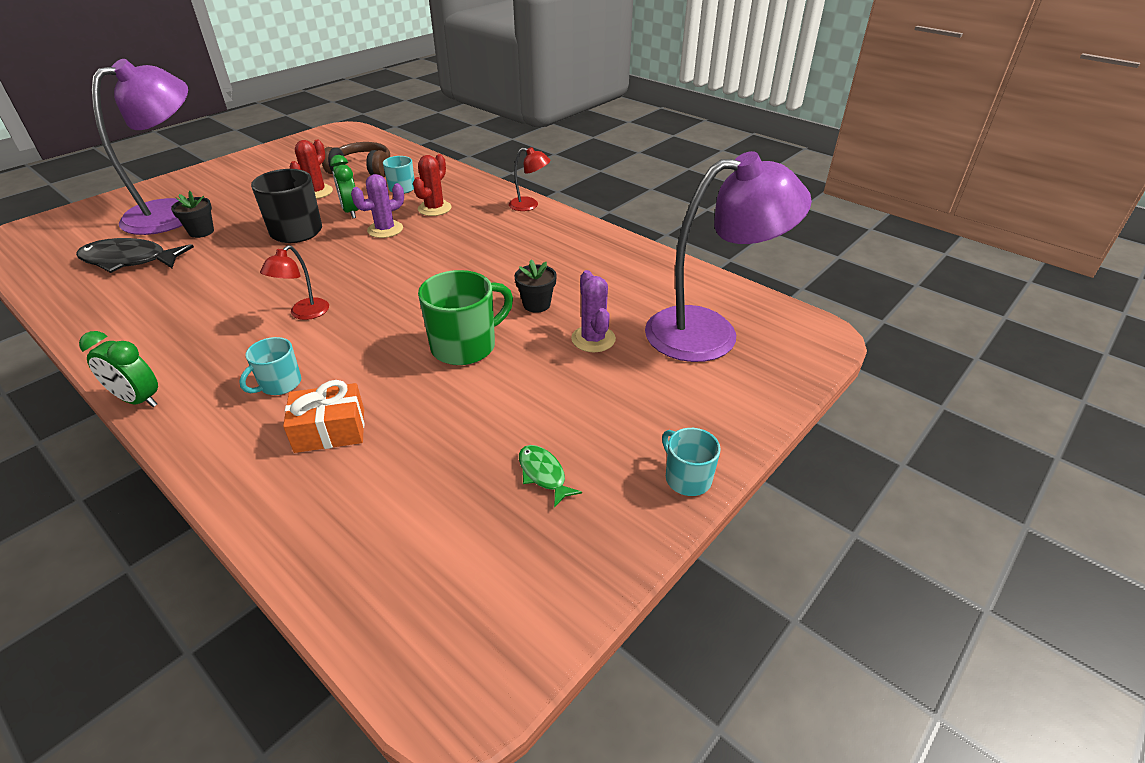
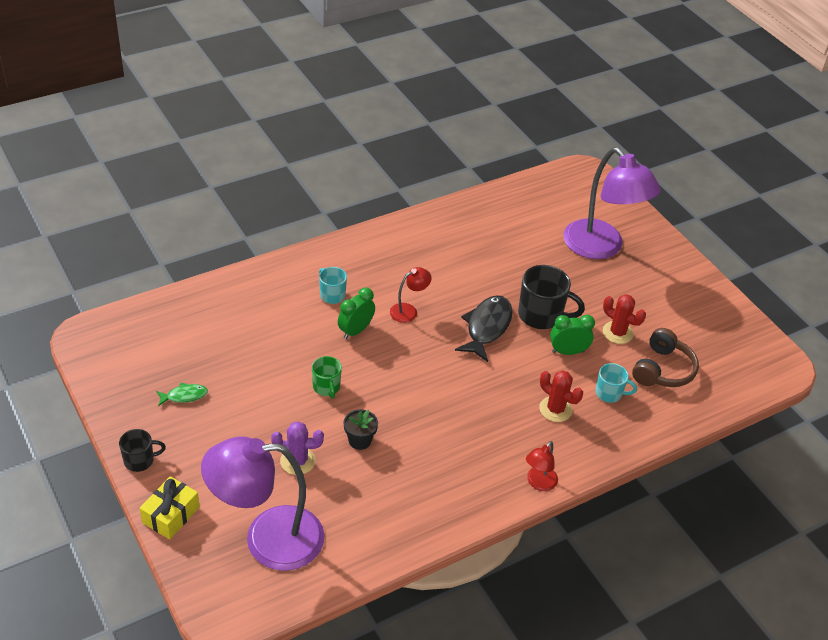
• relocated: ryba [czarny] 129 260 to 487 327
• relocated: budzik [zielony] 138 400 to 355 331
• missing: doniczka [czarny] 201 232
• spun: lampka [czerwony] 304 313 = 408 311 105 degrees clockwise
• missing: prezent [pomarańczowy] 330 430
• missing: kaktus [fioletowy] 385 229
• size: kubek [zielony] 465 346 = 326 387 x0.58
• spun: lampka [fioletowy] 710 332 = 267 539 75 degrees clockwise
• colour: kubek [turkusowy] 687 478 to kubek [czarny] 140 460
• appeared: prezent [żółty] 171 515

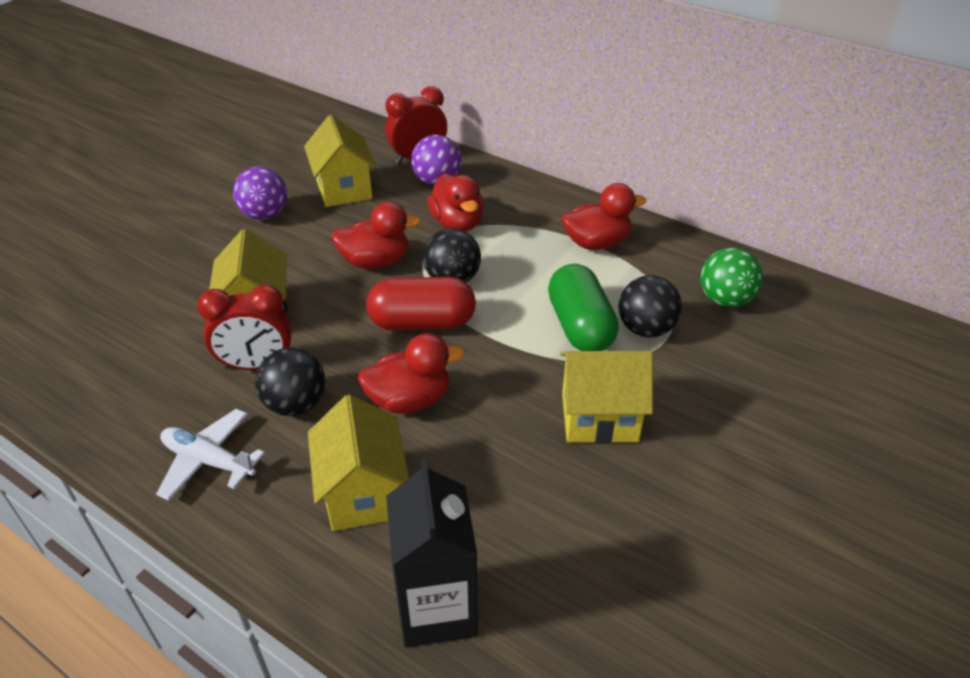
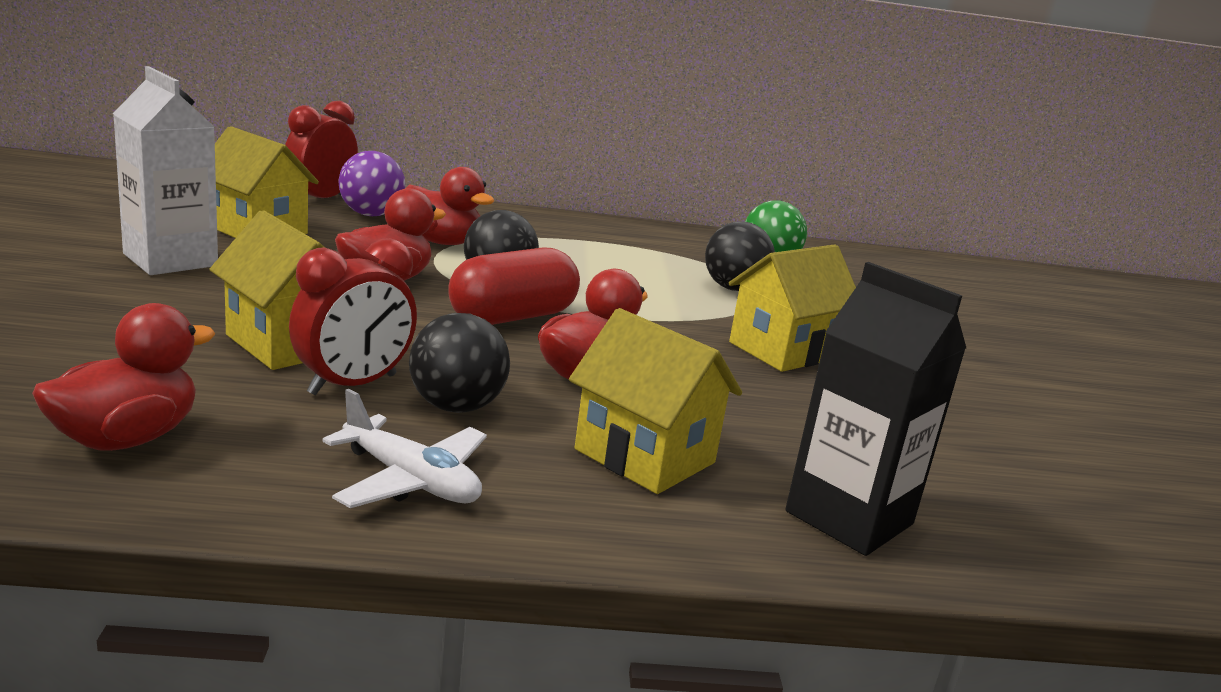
• spun: samolot [biały] 209 461 = 410 480 135 degrees counterclockwise
• exchanged: piłka [fioletowy] 265 215 to karton mleka [biały] 170 260
• missing: kapsułka [zielony] 580 326
• relocated: kaczka [czerwony] 596 243 to 127 438

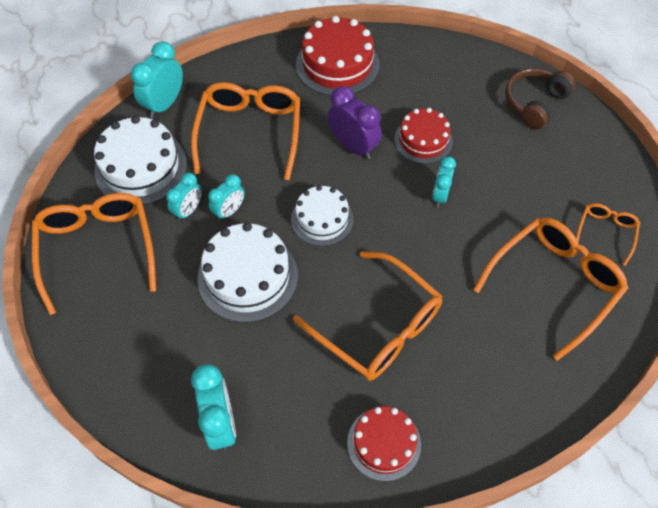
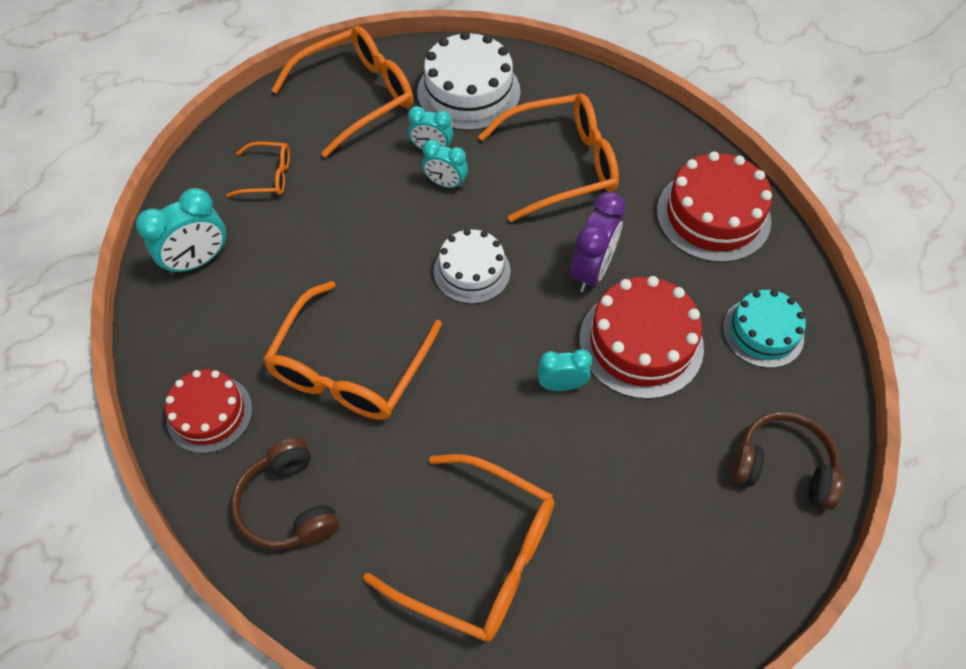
• missing: budzik [turkusowy] 164 104
• missing: tort [biały] 247 276
• size: tort [czerwony] 423 140 = 641 343 x1.53
• relocated: okulary [pomarańczowy] 605 233 to 268 176
• appeared: słuchawki [brązowy] 288 505
• appeared: tort [turkusowy] 763 332

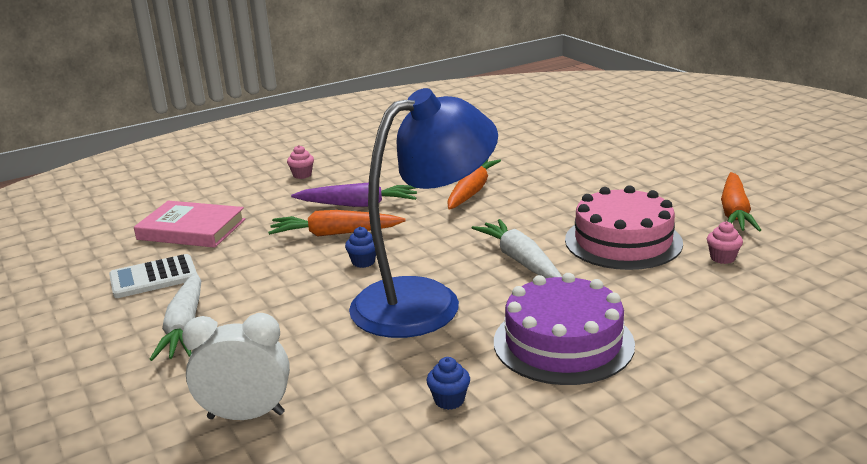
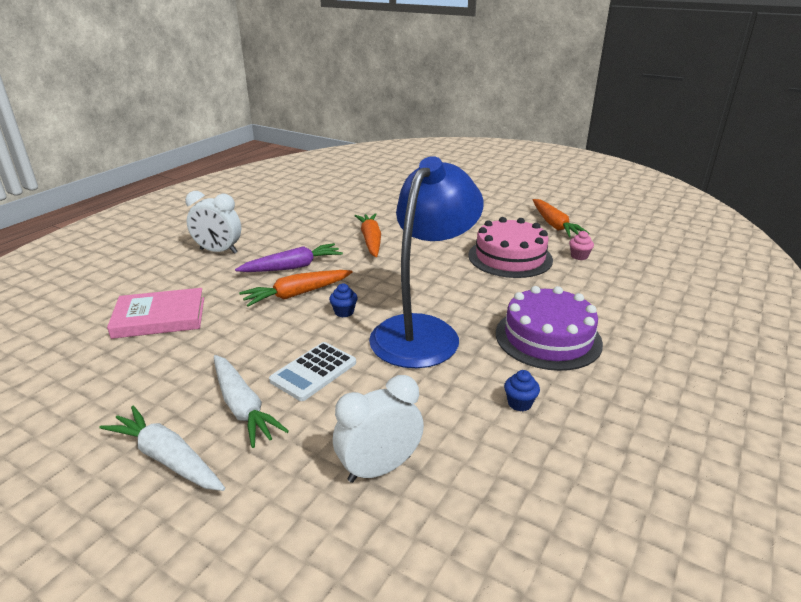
• relocated: kalkulator [biały] 153 277 to 313 371
• exchanged: muffinka [różowy] 302 175 to budzik [biały] 218 251
• relocated: marchewka [biały] 520 261 to 167 458

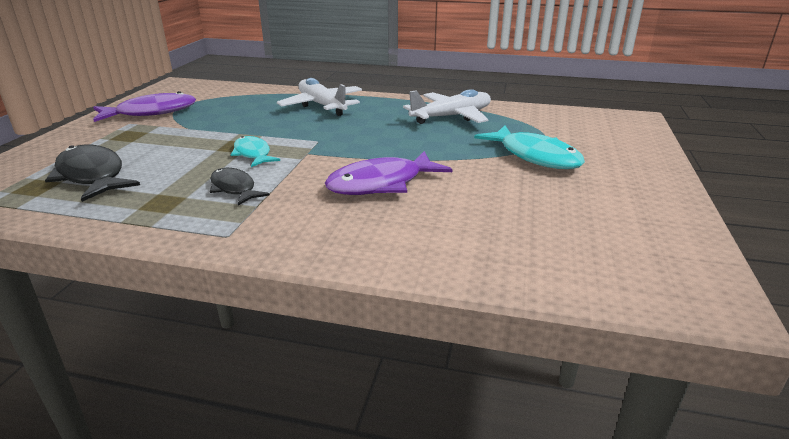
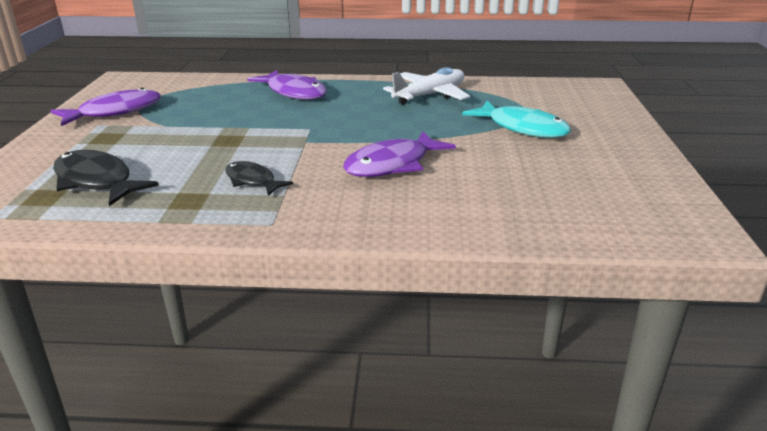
• missing: ryba [turkusowy] 253 154
• exchanged: samolot [biały] 322 105 to ryba [fioletowy] 294 92

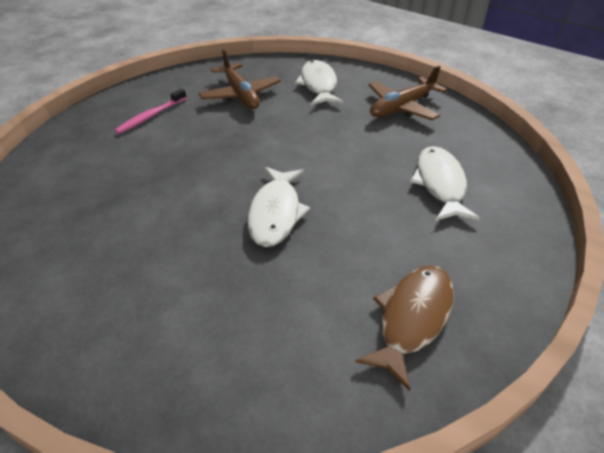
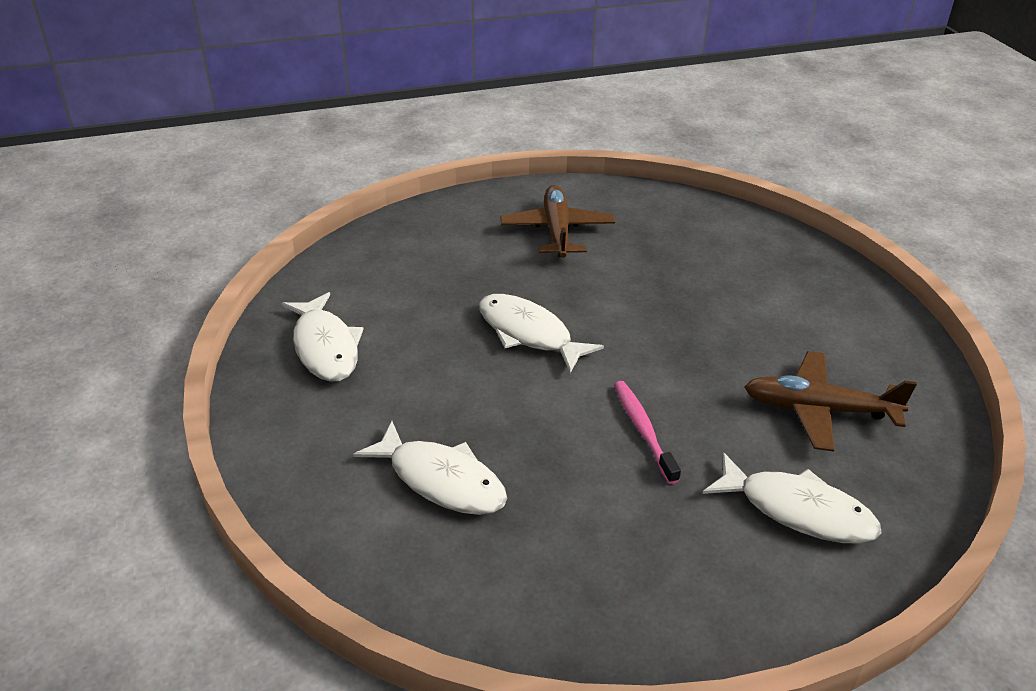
• relocated: szczoteczka do zębów [różowy] 151 116 to 643 430
• colour: ryba [brązowy] 412 318 to ryba [biały] 325 347
• relocated: samolot [brązowy] 402 107 to 557 231

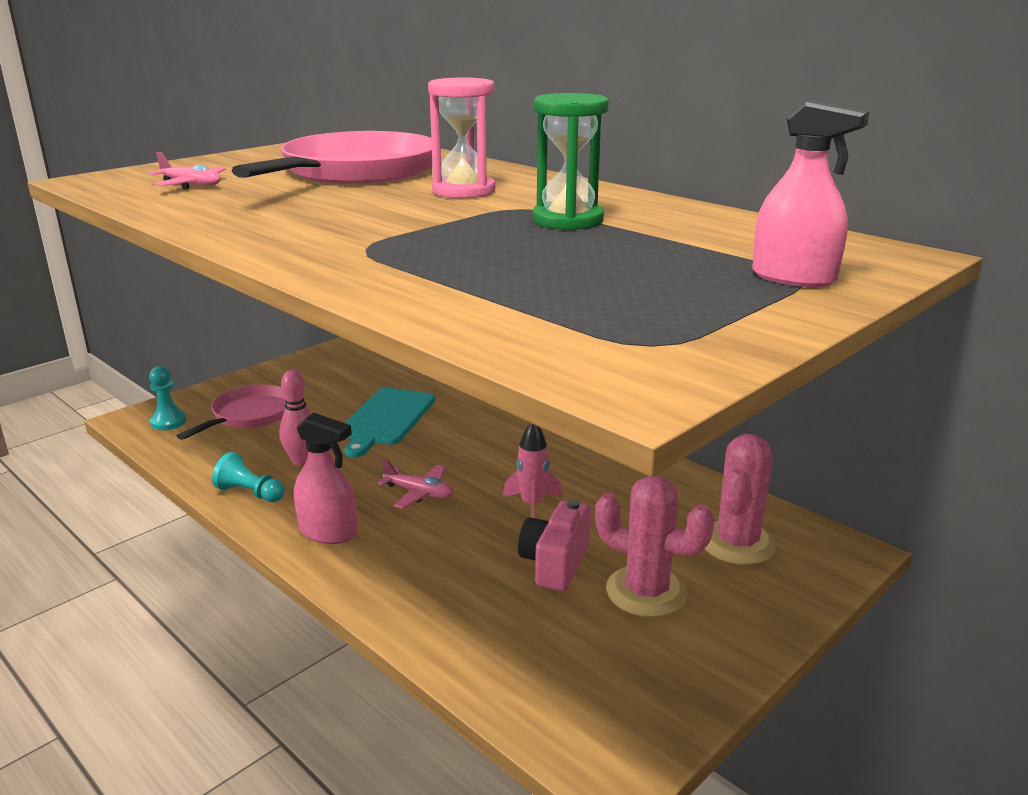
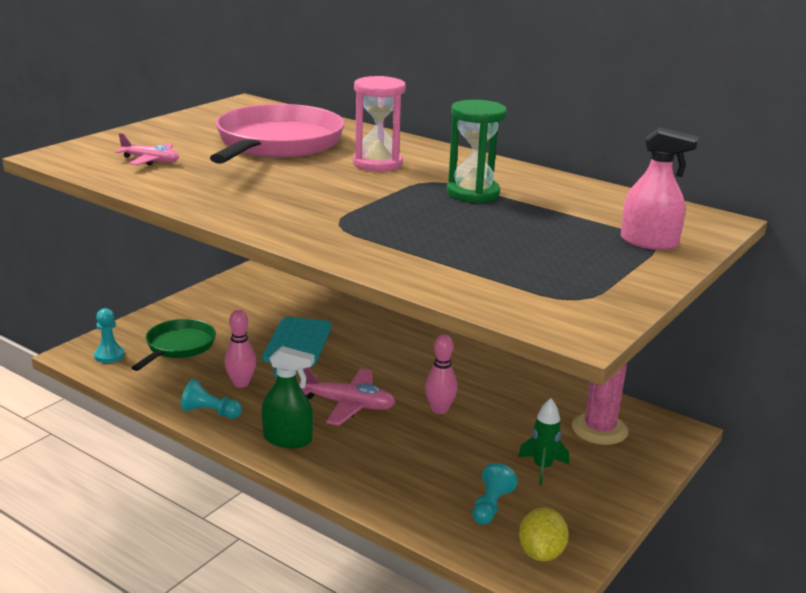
• colour: patelnia [różowy] 250 415 to patelnia [zielony] 178 347
• colour: spryskiwacz [różowy] 328 532 to spryskiwacz [zielony] 287 439
• size: samolot [różowy] 419 493 = 347 405 x1.57
• exchanged: rakieta [różowy] 532 505 to kręgiel [różowy] 439 409
• missing: aparat fotograficzny [różowy] 555 563
• exchanged: kaktus [różowy] 646 591 to rakieta [zielony] 542 468
• appeared: pionek [turkusowy] 491 506
• appeared: cytryna [żółty] 541 553

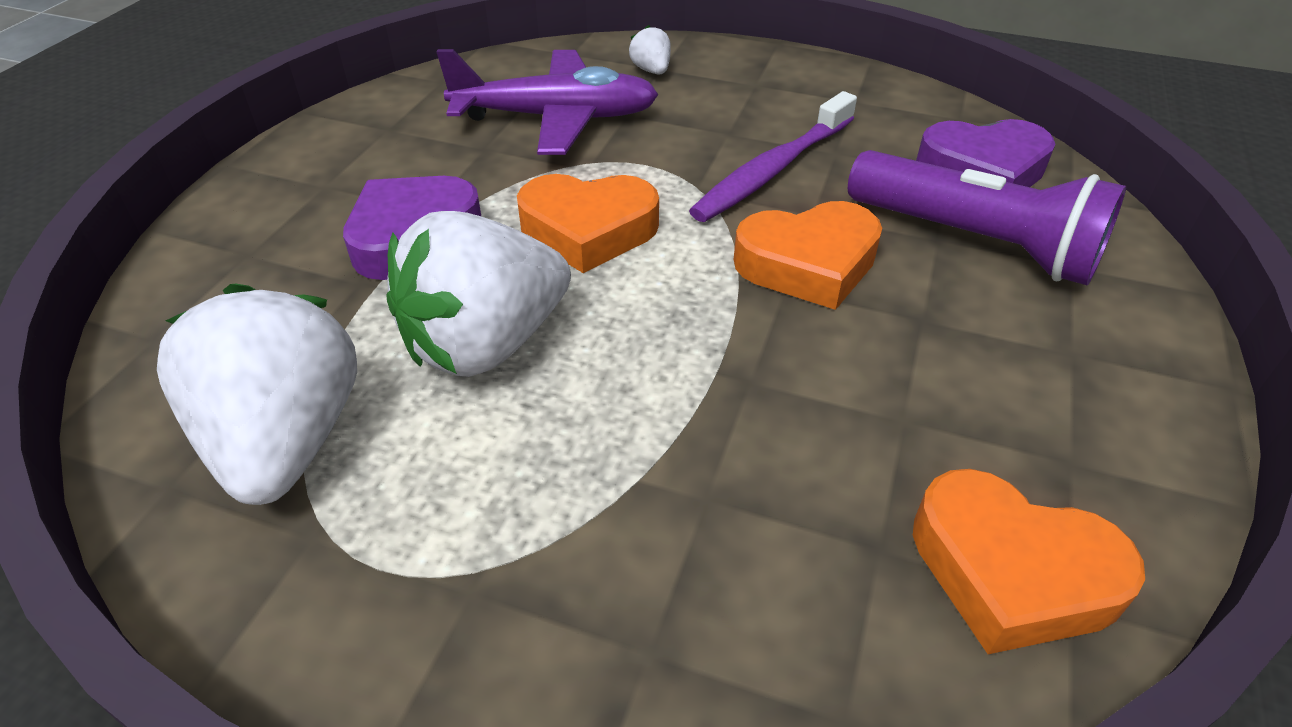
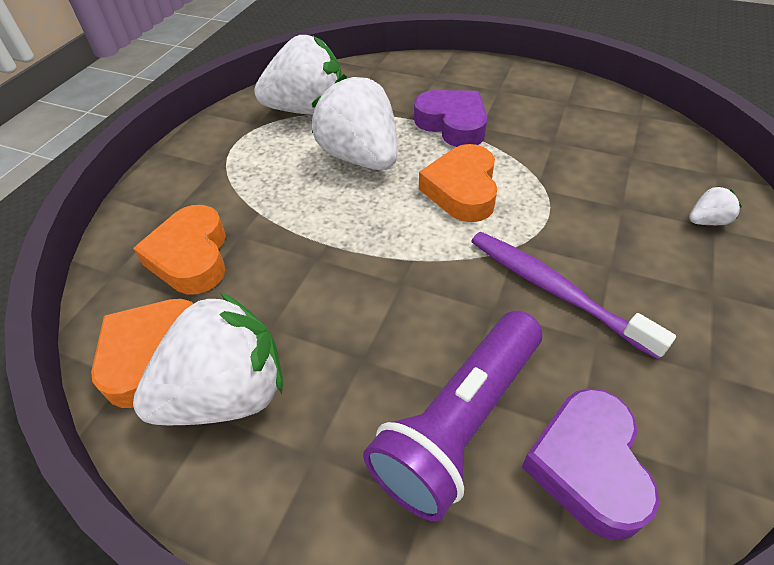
• missing: samolot [fioletowy] 556 118
• relocated: serce [pomarańczowy] 808 264 to 191 257
• appeared: truskawka [biały] 227 394

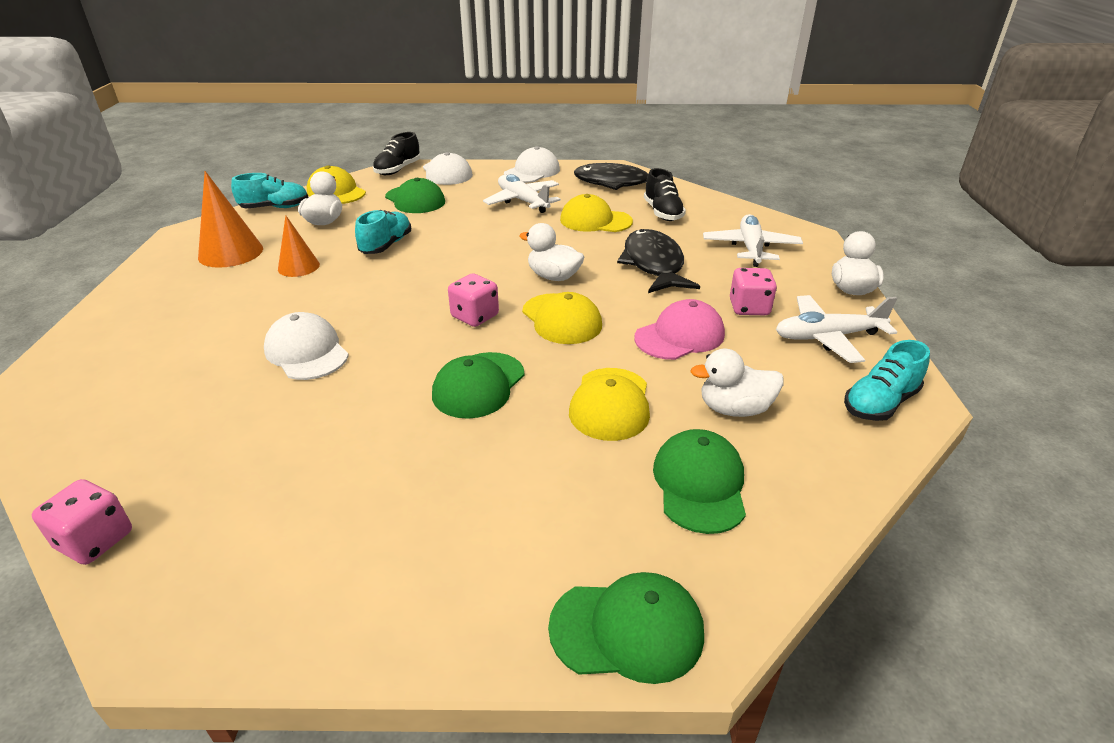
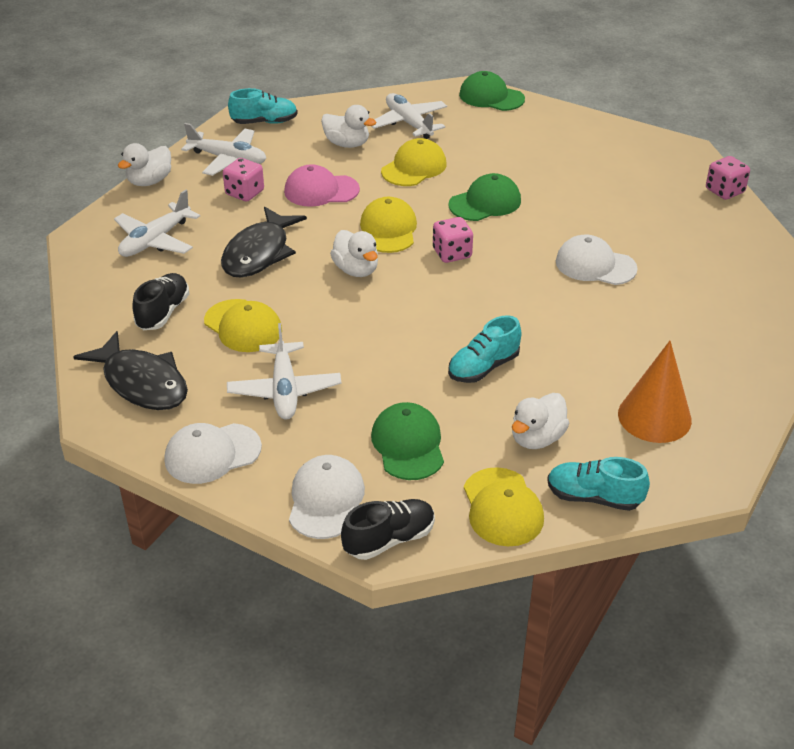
• spun: czapka [biały] 306 352 = 595 265 120 degrees clockwise
• missing: stożek [pomarańczowy] 298 267
• exchanged: czapka [zielony] 699 484 to samolot [biały] 409 123

